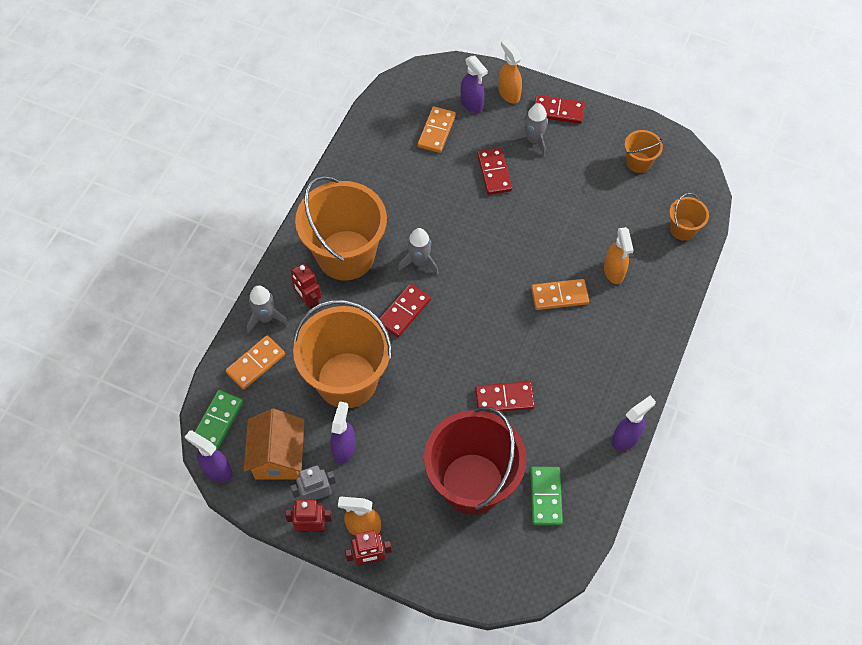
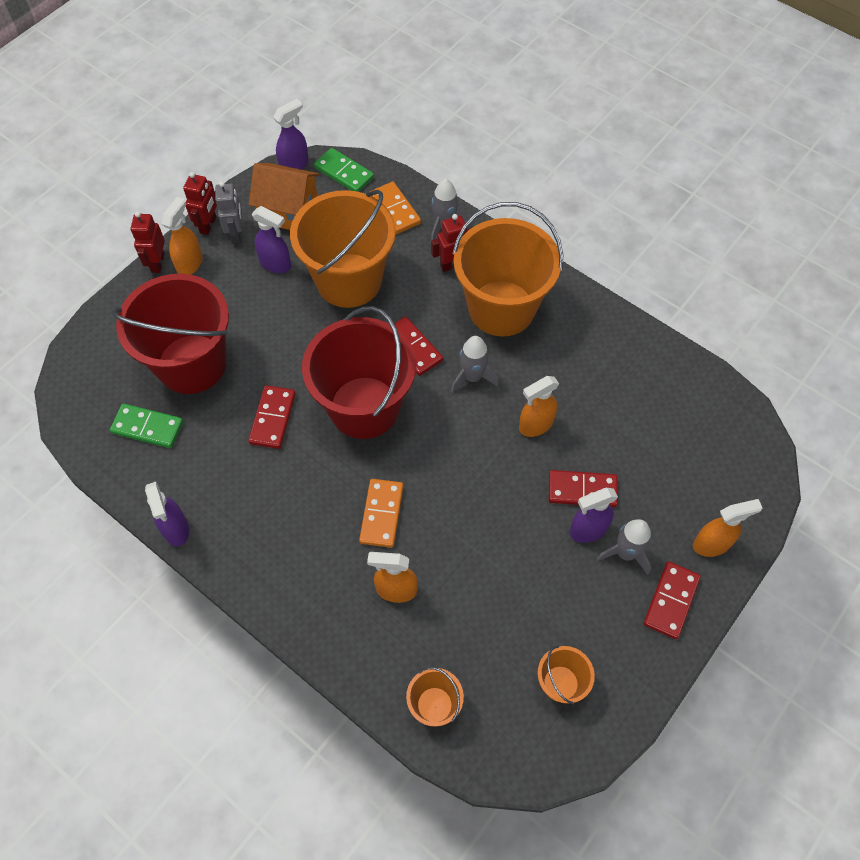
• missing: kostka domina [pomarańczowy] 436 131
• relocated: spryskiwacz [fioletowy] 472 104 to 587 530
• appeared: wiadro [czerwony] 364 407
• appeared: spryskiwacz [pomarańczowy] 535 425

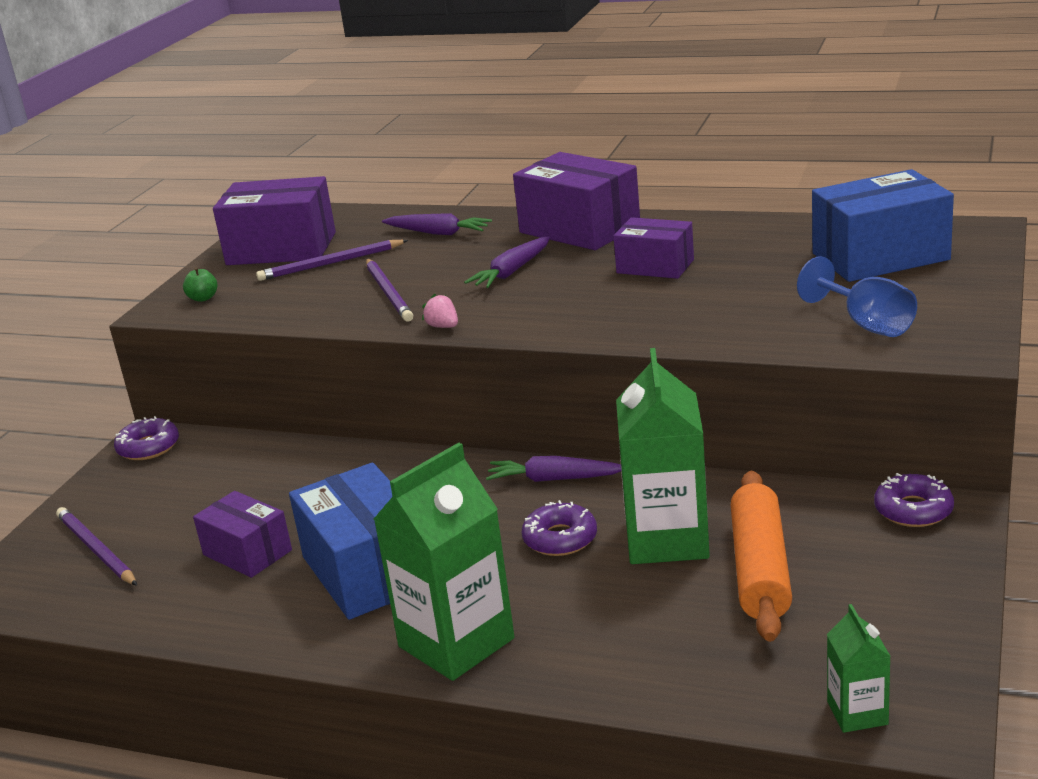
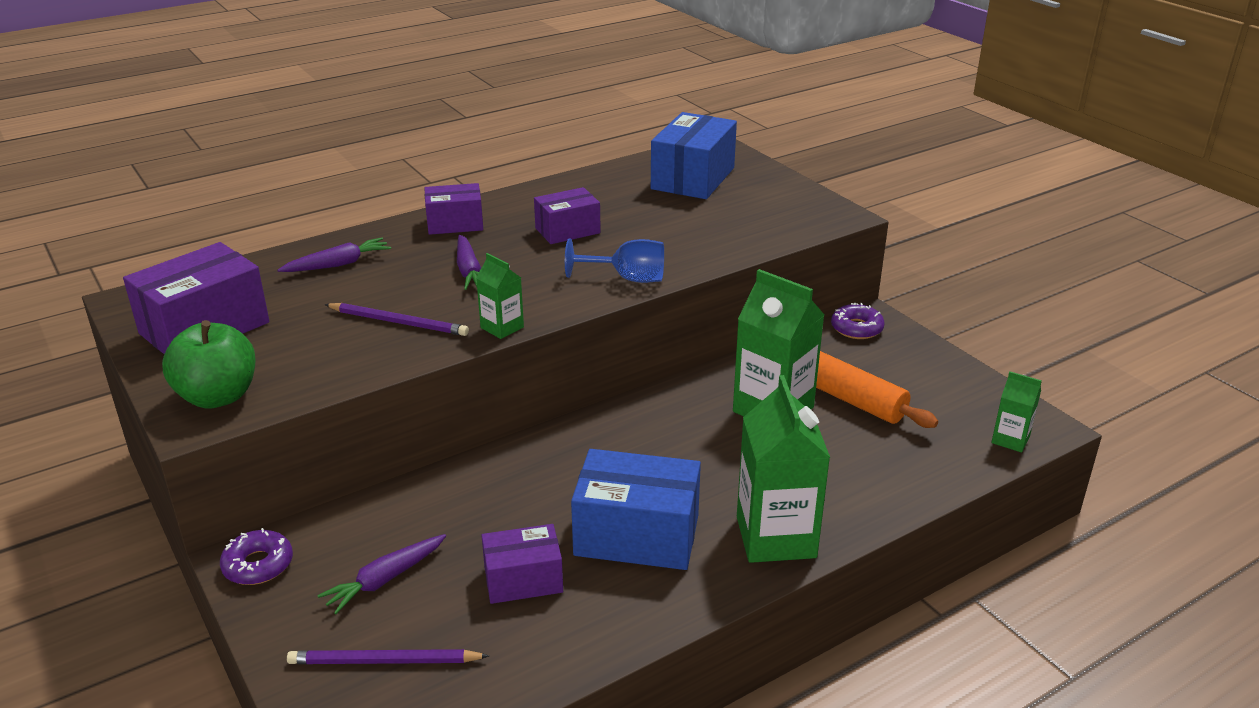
• size: jabłko [zielony] 203 298 = 218 396 x2.36
• missing: ołówek [fioletowy] 330 263
• exchanged: truskawka [różowy] 443 326 to karton mleka [zielony] 502 327
• relocated: marchewka [fioletowy] 554 479 to 385 579
• size: pudełko [fioletowy] 579 229 = 455 224 x0.61
• missing: donut [fioletowy] 560 539
• relocated: kielich [niebieski] 866 324 to 627 278

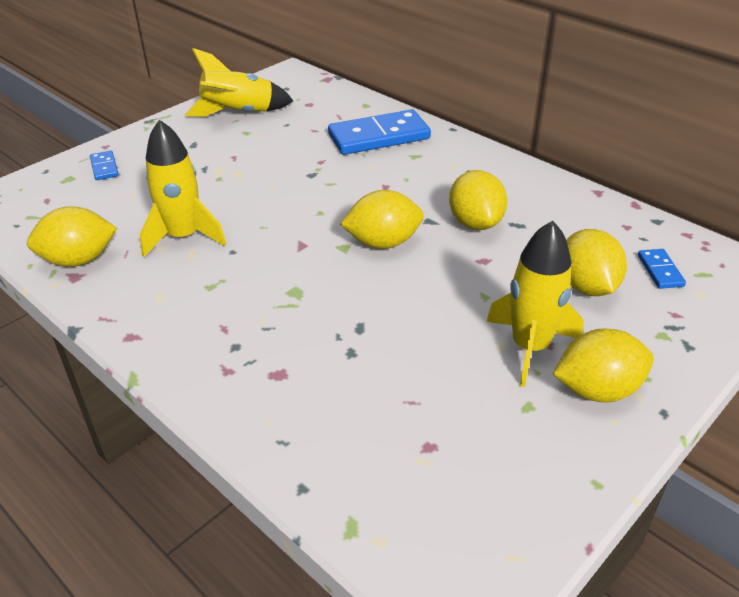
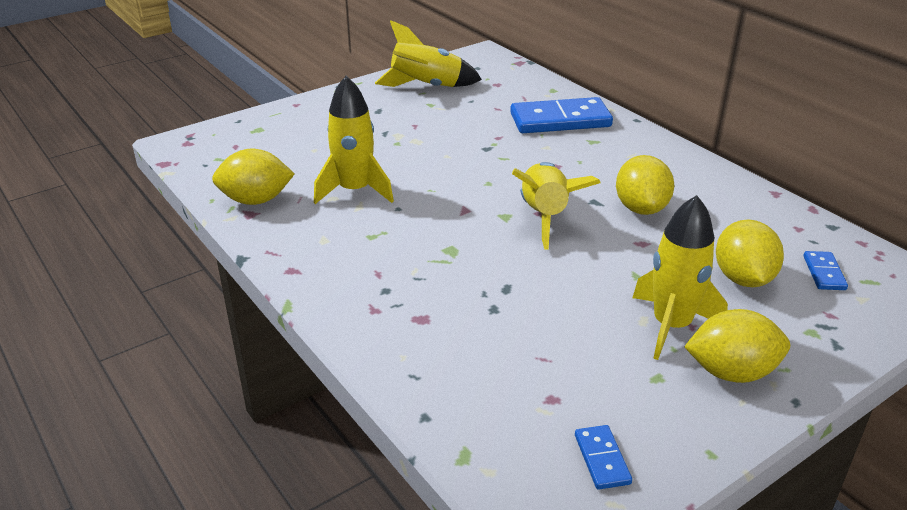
• relocated: kostka domina [niebieski] 104 167 to 602 459
• exchanged: cytryna [żółty] 383 243 to rakieta [żółty] 544 216

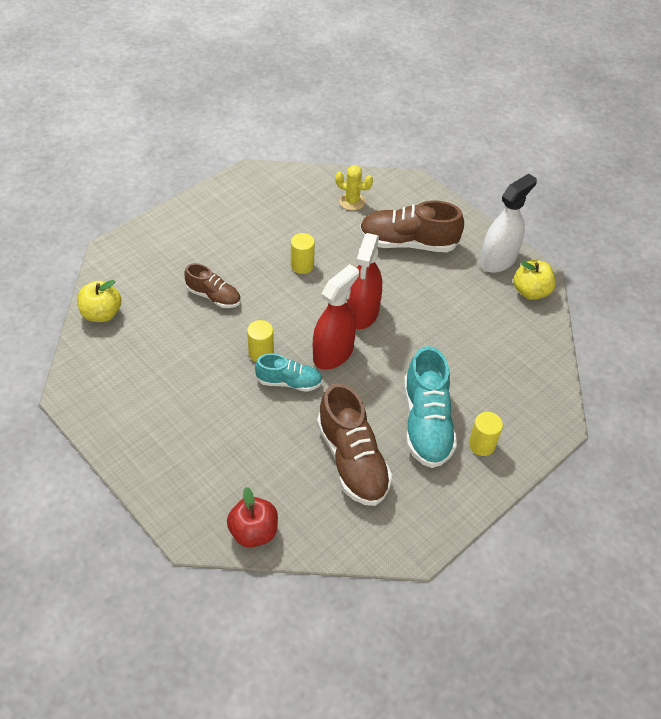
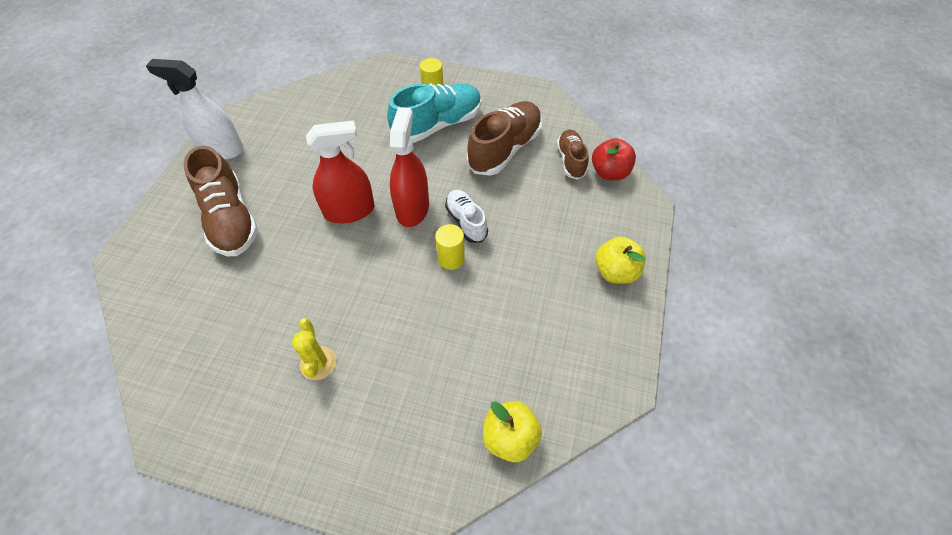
• relocated: but [brązowy] 214 296 to 571 160
• colour: but [turkusowy] 289 382 to but [biały] 466 221
• missing: walec [żółty] 302 265
• spun: spryskiwacz [czerwony] 333 353 = 412 208 90 degrees clockwise
• relocated: kaktus [żółty] 352 202 to 318 363
• relocated: jabłko [żółty] 530 292 to 615 271

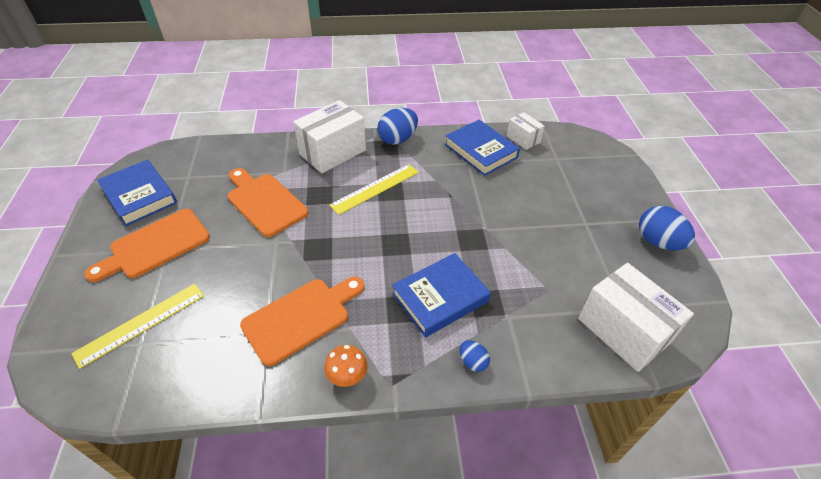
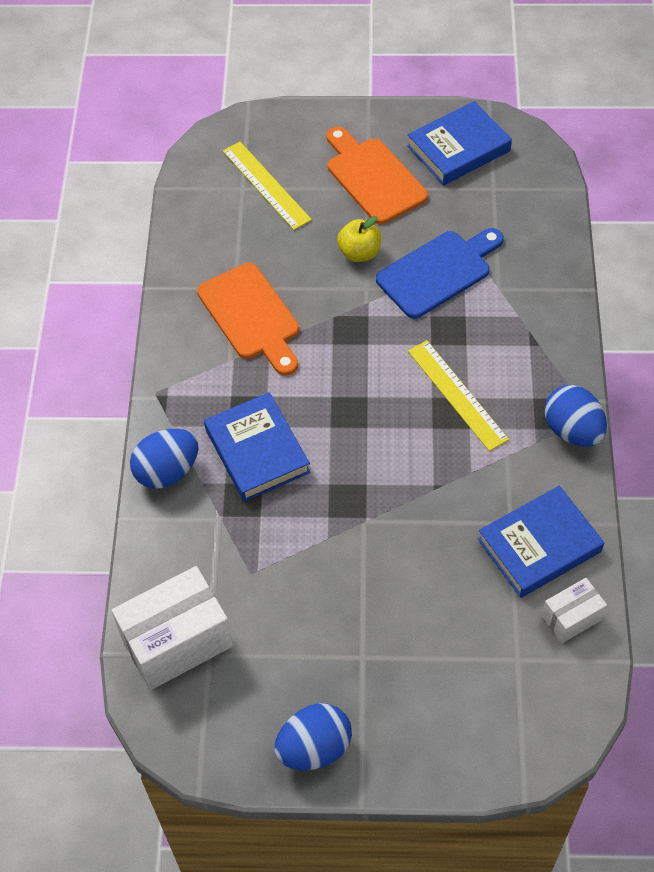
• colour: deska do krojenia [pomarańczowy] 264 202 to deska do krojenia [niebieski] 438 272
• missing: pudełko [biały] 332 152
• missing: grzyb [pomarańczowy] 347 376
• size: jajko [niebieski] 472 362 = 167 471 x1.89
• appeared: jabłko [żółty] 359 253

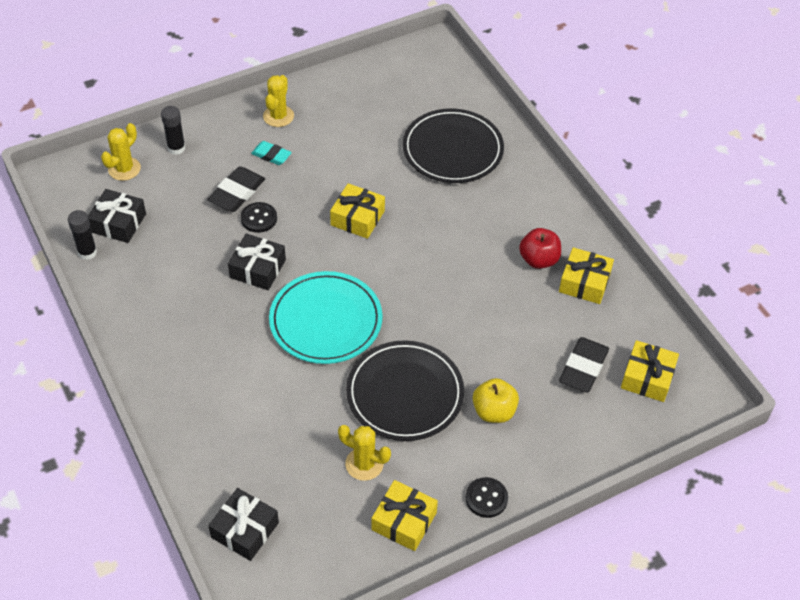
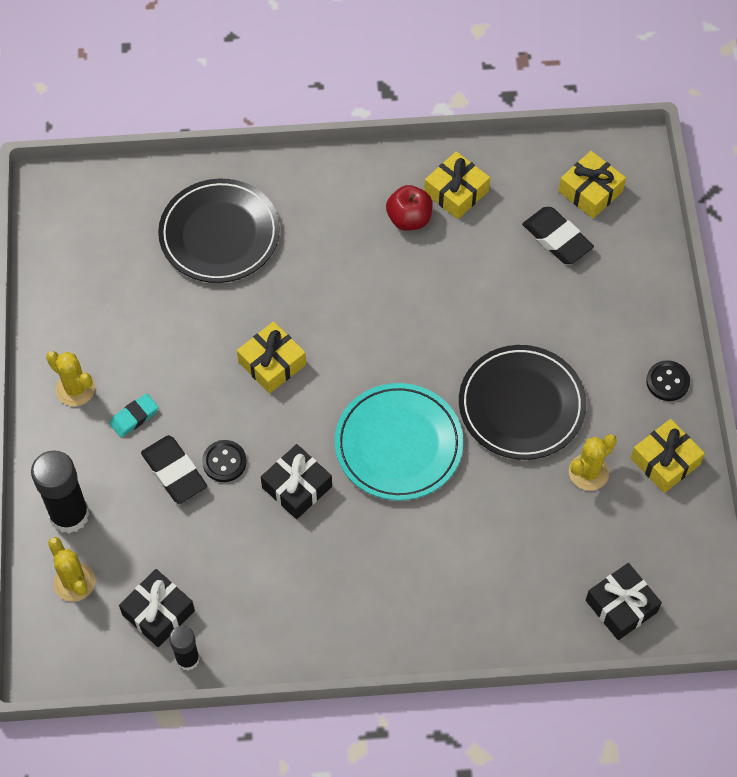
• size: klej w sztyfcie [czarny] 176 148 = 69 515 x1.73
• missing: jabłko [żółty] 494 411

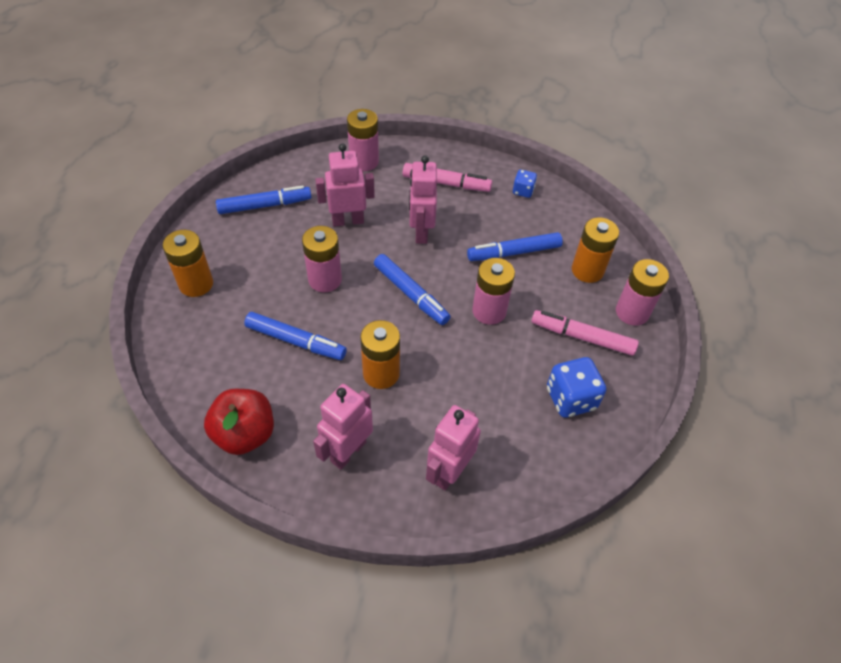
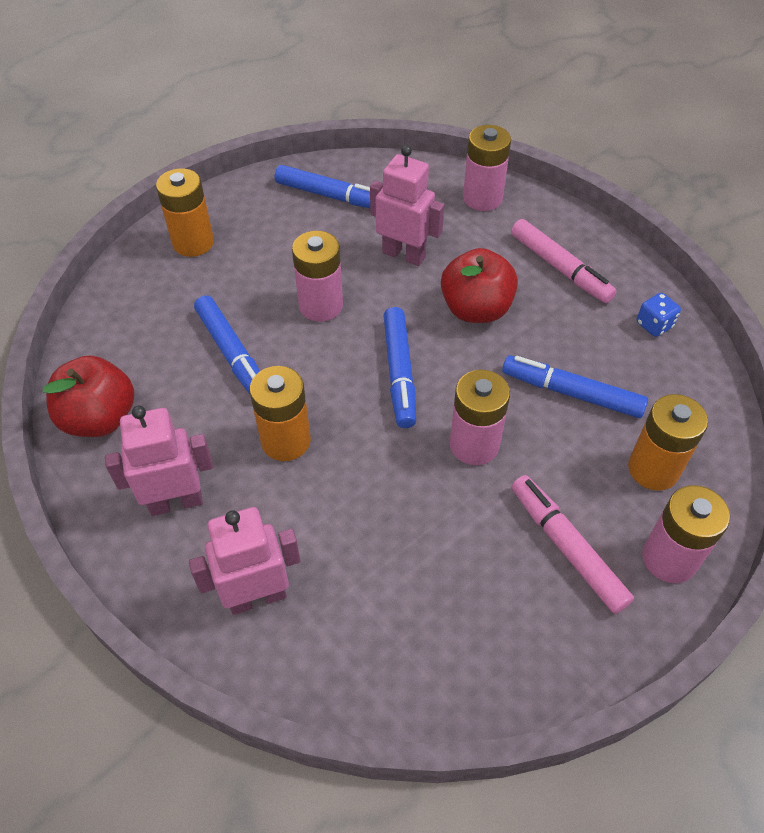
• exchanged: robot [różowy] 421 232 to jabłko [czerwony] 476 309
• missing: kostka do gry [niebieski] 570 399

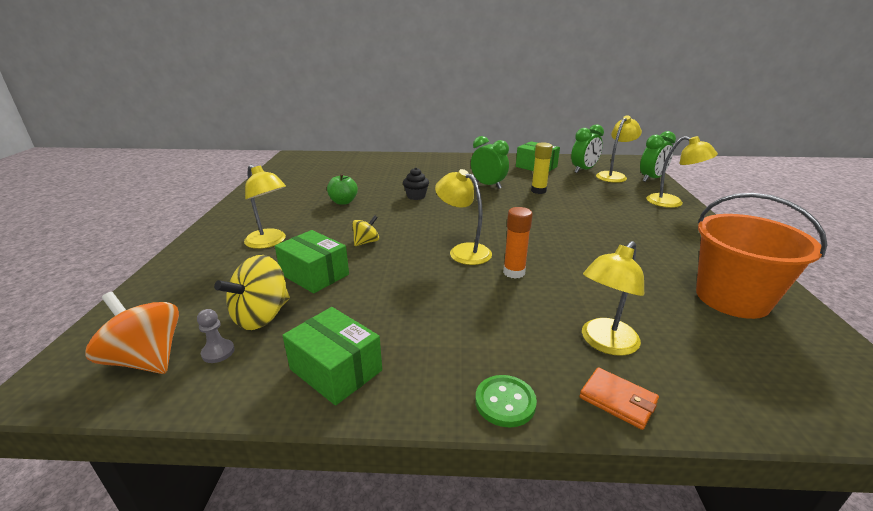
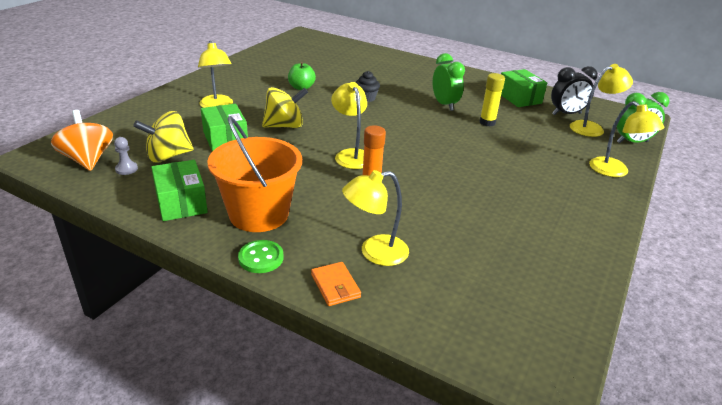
• size: bączek [żółty] 366 242 = 285 126 x1.78
• colour: budzik [zielony] 583 170 to budzik [czarny] 566 114
• relocated: wiadro [pomarańczowy] 732 298 to 259 214

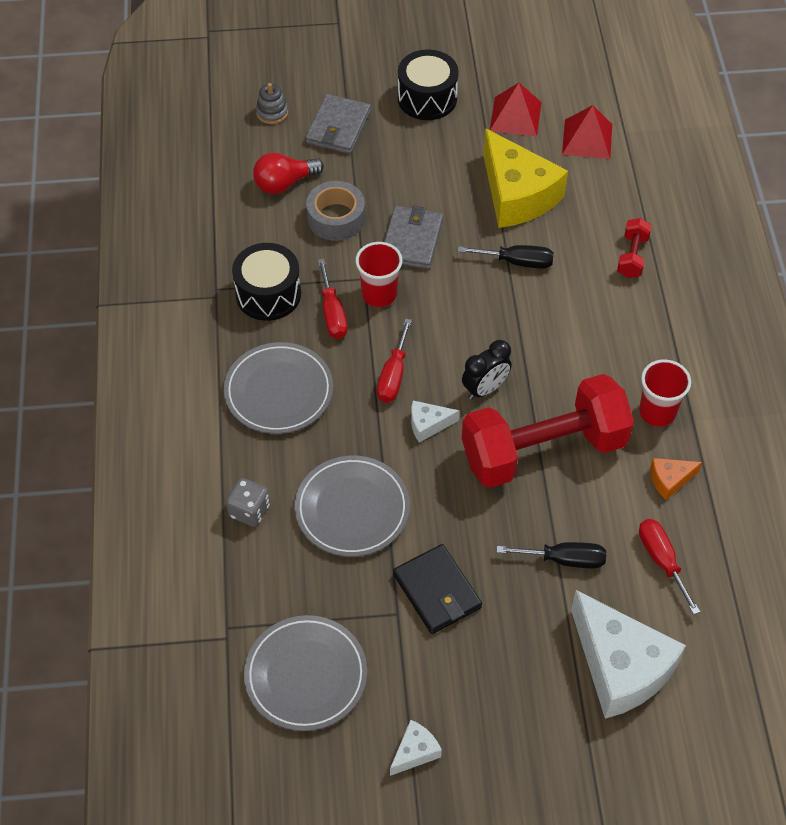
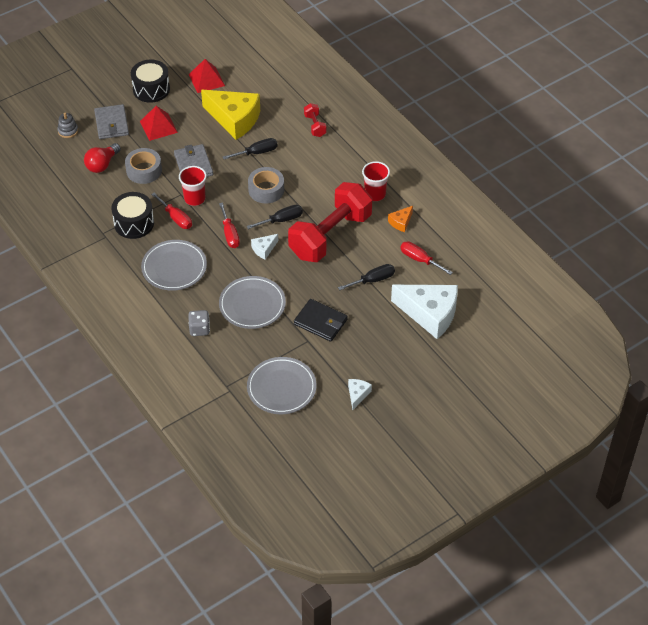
• exchanged: budzik [czarny] 485 389 to śrubokręt [czarny] 281 220
• relocated: piramida [czerwony] 587 139 to 158 126
• appeared: taśma klejąca [szary] 266 190

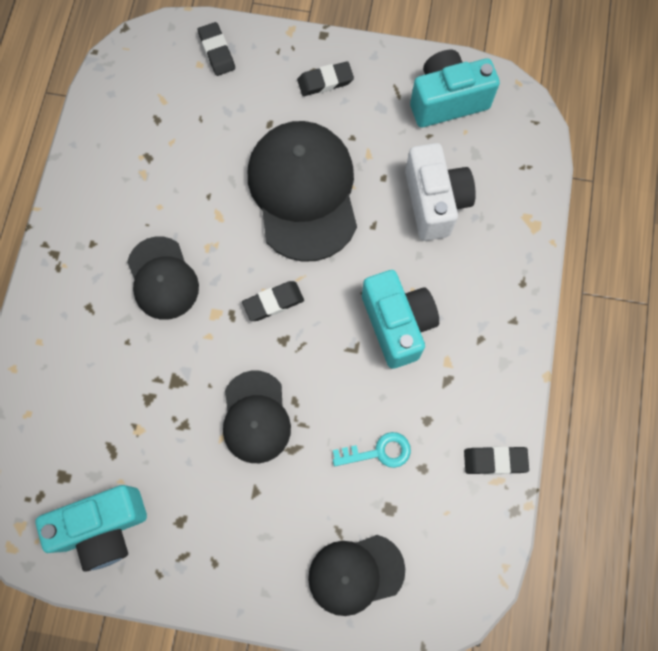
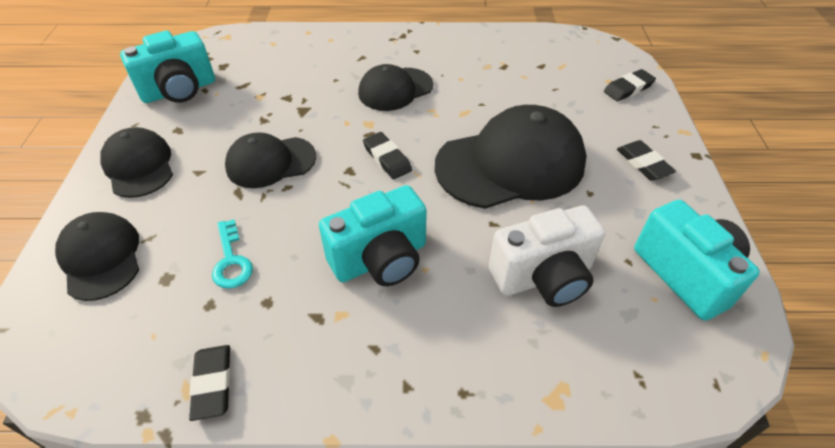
• spun: aparat fotograficzny [turkusowy] 104 527 = 179 90 90 degrees counterclockwise
• appeared: czapka [czarny] 139 166

